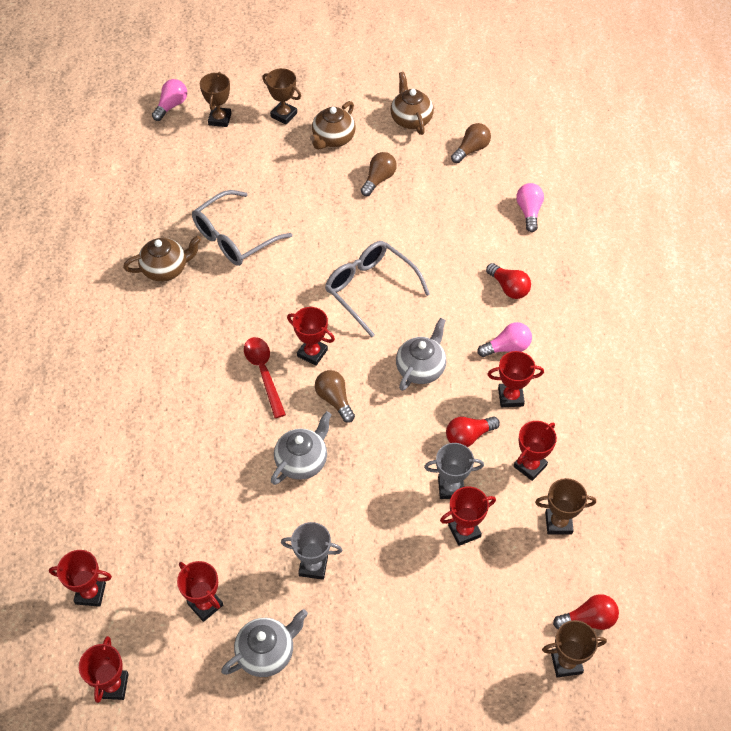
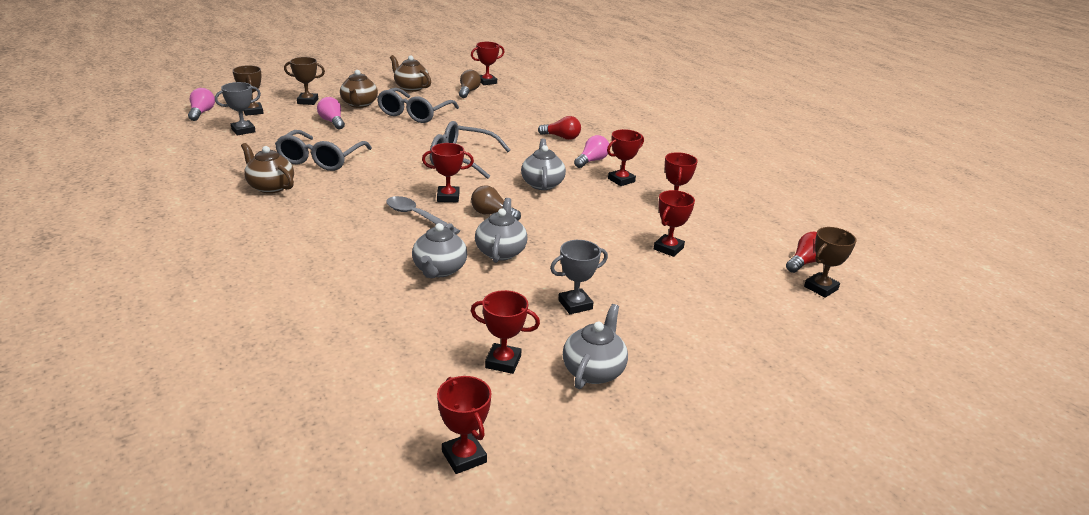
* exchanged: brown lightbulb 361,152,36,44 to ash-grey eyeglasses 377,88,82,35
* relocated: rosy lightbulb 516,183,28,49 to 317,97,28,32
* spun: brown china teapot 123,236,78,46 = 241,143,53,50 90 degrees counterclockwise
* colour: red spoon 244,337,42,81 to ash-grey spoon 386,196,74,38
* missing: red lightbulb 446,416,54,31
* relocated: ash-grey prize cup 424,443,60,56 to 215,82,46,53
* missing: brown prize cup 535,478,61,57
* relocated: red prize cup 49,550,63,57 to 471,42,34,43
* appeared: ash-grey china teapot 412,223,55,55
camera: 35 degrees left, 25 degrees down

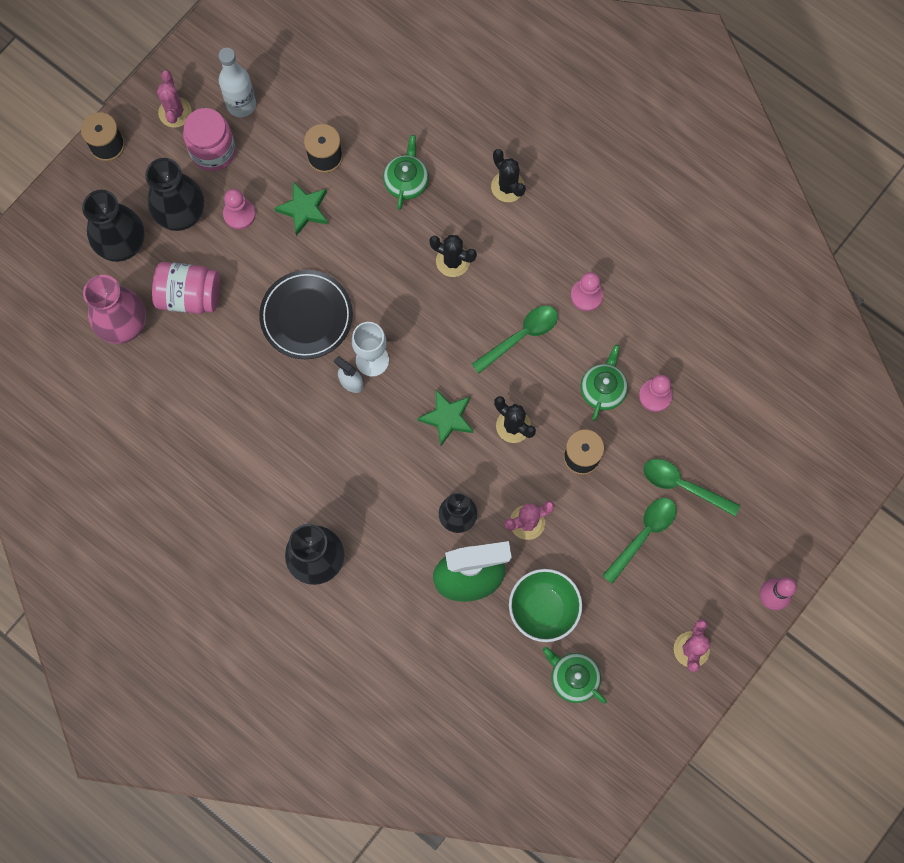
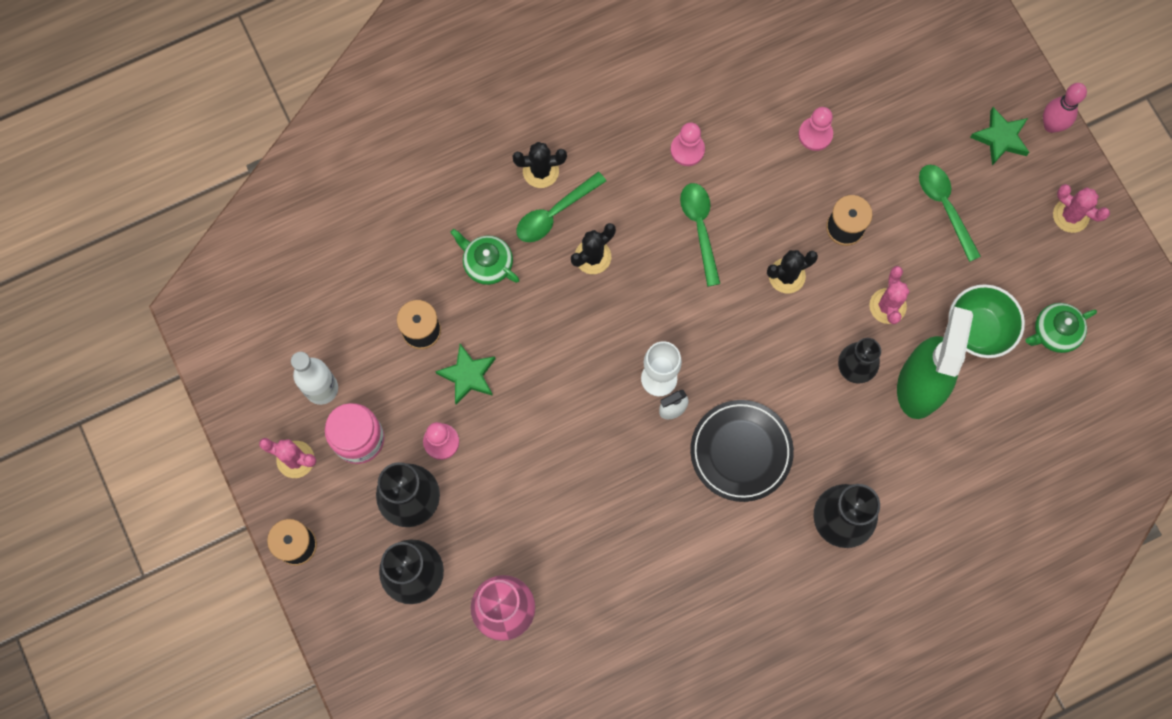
* missing: rosy preserve jar 152,262,68,52
* relocated: ebony plate 259,270,94,89 to 690,400,104,102
* missing: leaf-green china teapot 580,345,48,76
* relocated: leaf-green star 417,390,56,56 to 970,107,60,59
* relocated: leaf-green spoon 643,459,97,57 to 516,172,90,70
camera: 65 degrees left, 0 degrees up

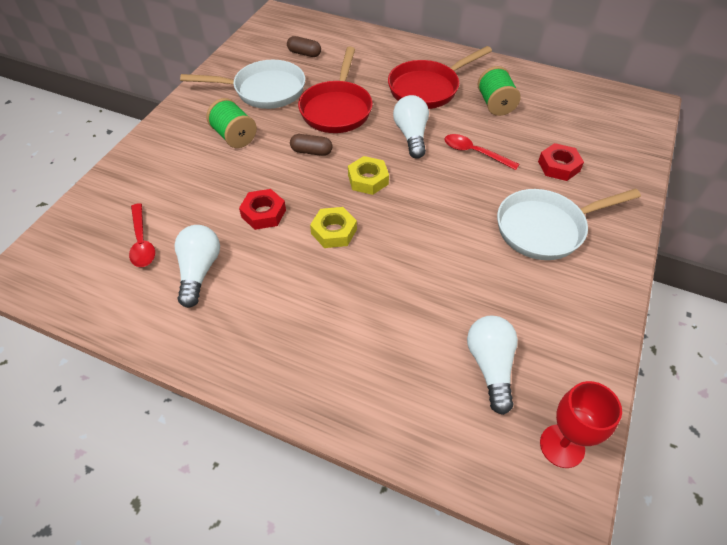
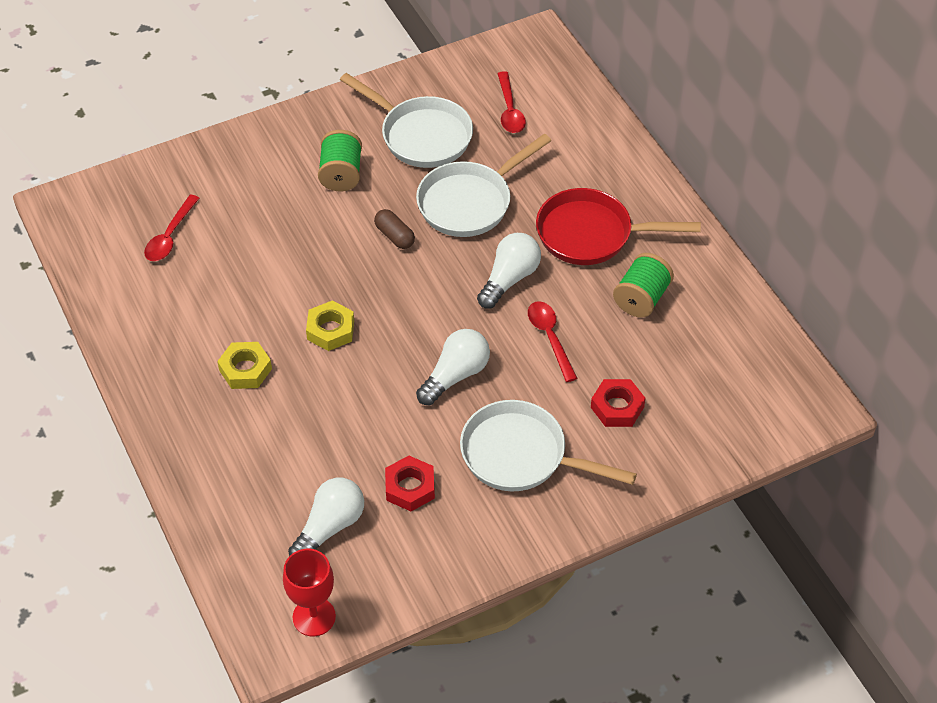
* exchanged: brown pill shape 287,36,34,21 to red spoon 497,71,29,62
* colour: red skillet 298,47,75,86 to snow-white skillet 416,134,135,103
* relocated: bright yellow hex nut 348,156,41,39 to 217,342,55,47
* relocated: red hex nut 239,189,47,41 to 385,456,50,55
* relocated: snow-white lightbulb 175,225,45,83 to 416,329,74,76
camera: 40 degrees right, 0 degrees up

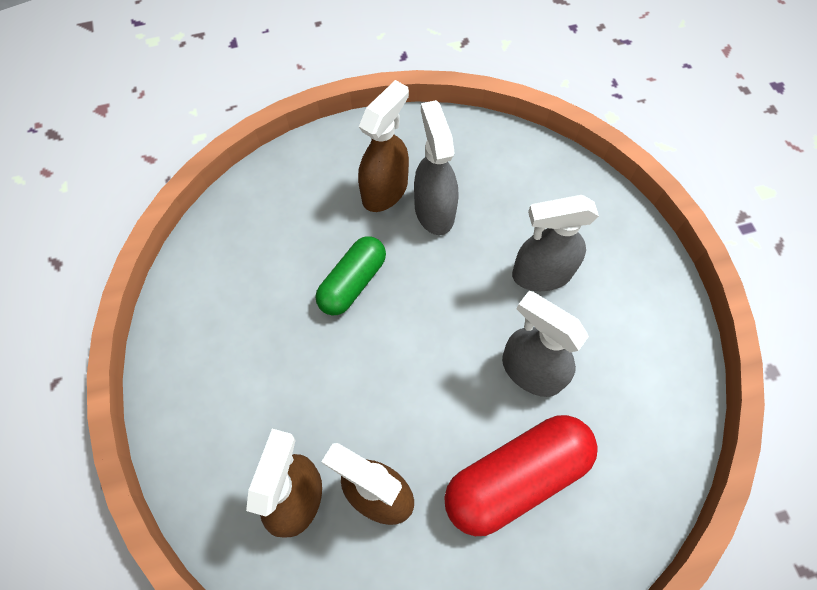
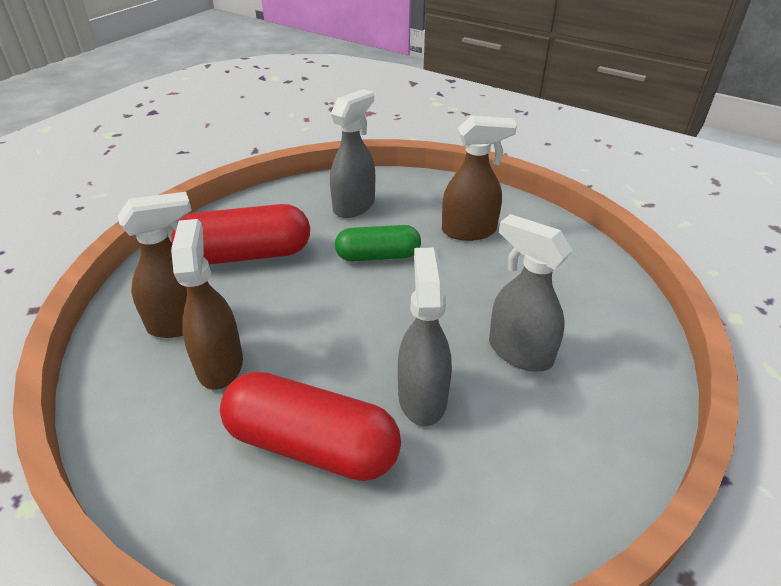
* relocated: ash-grey sprayer 414,100,44,135 to 330,89,45,129
* appeared: red pill shape 171,204,139,61
camera: 50 degrees right, 25 degrees down

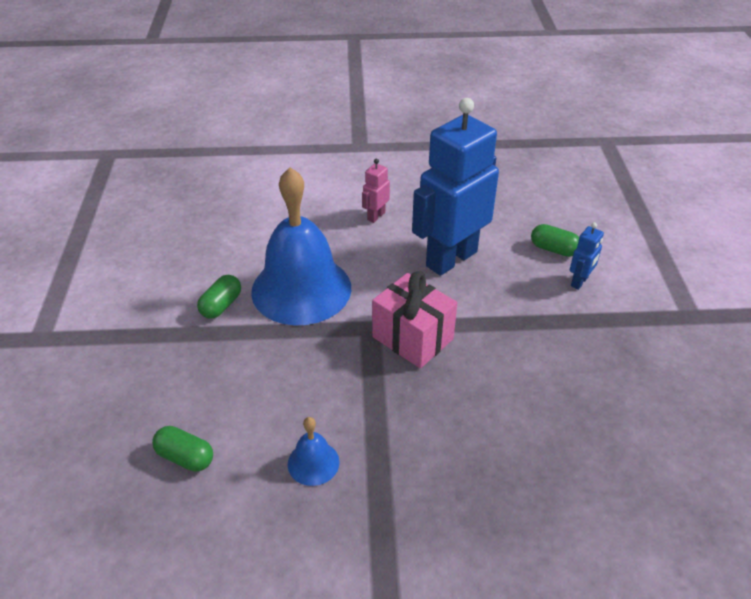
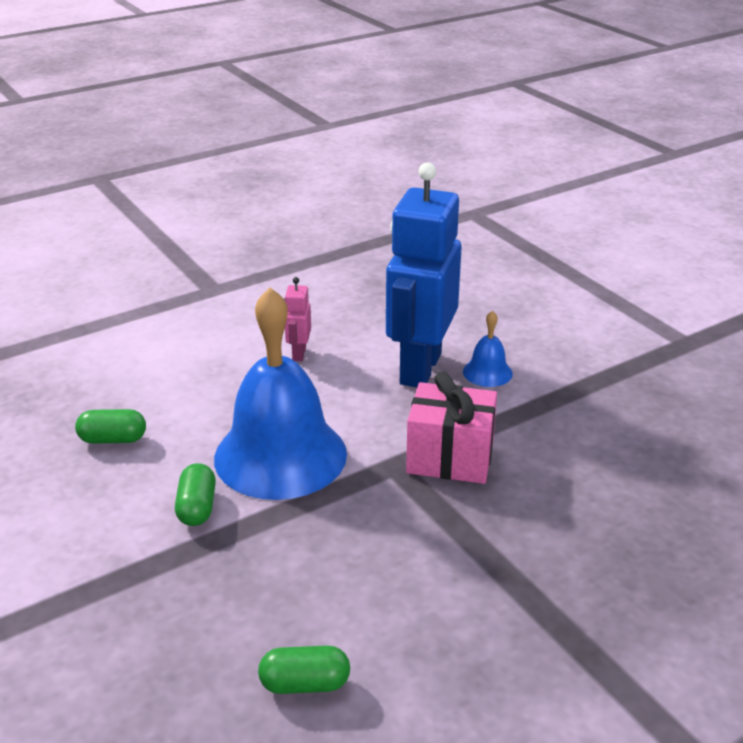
* missing: cobalt toy robot 570,223,34,67
* relocated: leaf-green pill shape 531,224,48,33 to 75,409,71,35
* relocated: cobalt school bell 288,417,52,69 to 463,311,50,76
camera: 30 degrees left, 10 degrees down

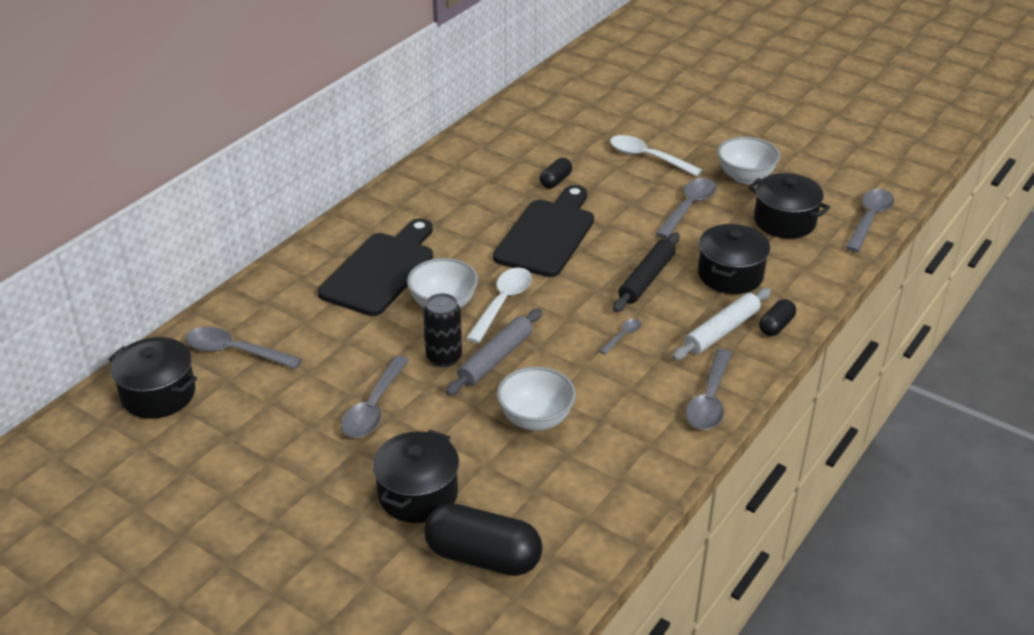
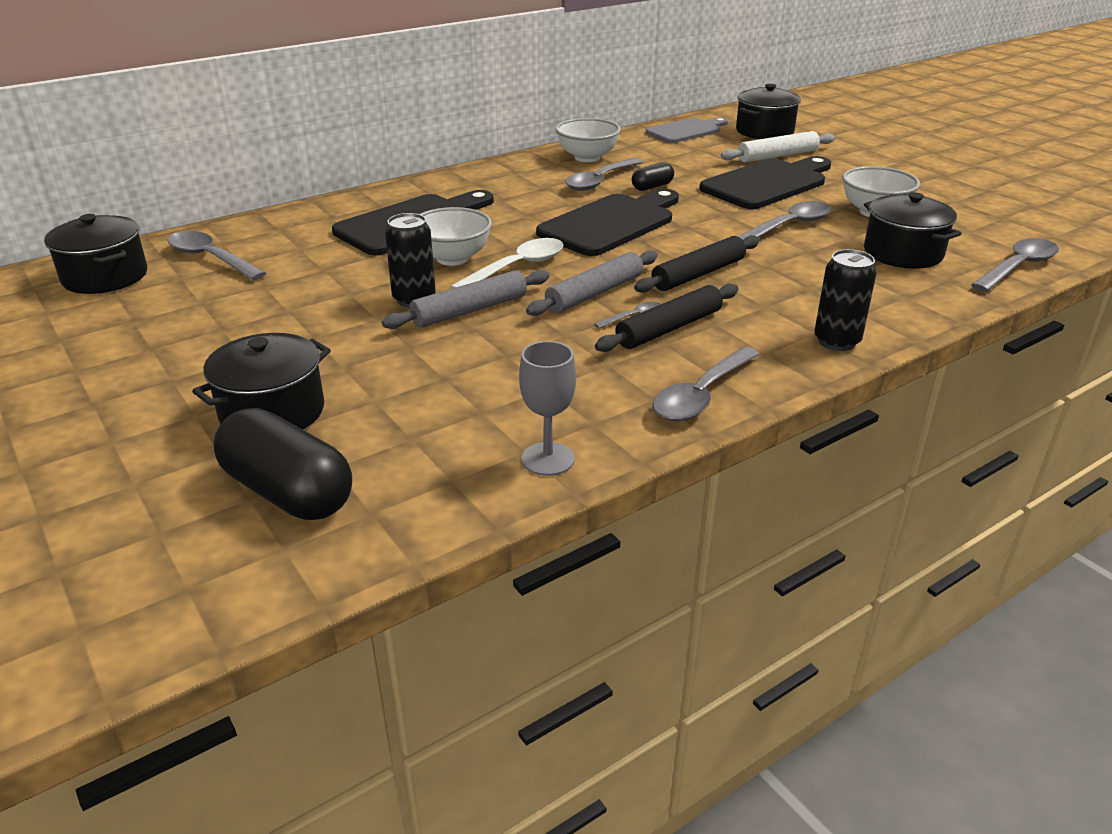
* exchanged: snow-white spoon 610,135,92,41 to ebony chopping board 699,156,132,53
* relocated: ebony pot 698,224,72,70 to 736,84,65,55
* relocated: snow-white pastry roller 672,288,99,72 to 721,131,114,31
* exchanged: ebony pill shape 759,299,37,37 to ebony tin 814,249,63,102
* relocated: ash-grey spoon 341,356,68,82 to 565,158,78,33
* relocated: snow-white serving bowl 497,367,79,64 to 555,118,66,44
* appeared: ash-grey chopping board 646,117,82,26
* appeared: ash-grey pastry roller 526,250,132,66
* appeared: ebony pastry roller 595,284,144,68
* appeared: ash-grey goblet 519,341,57,135
camera: 20 degrees right, 5 degrees down

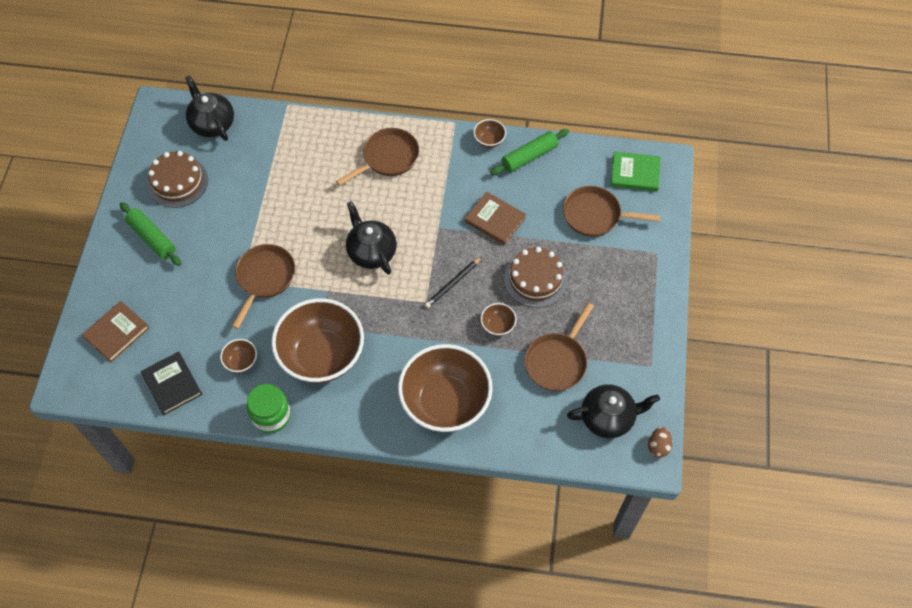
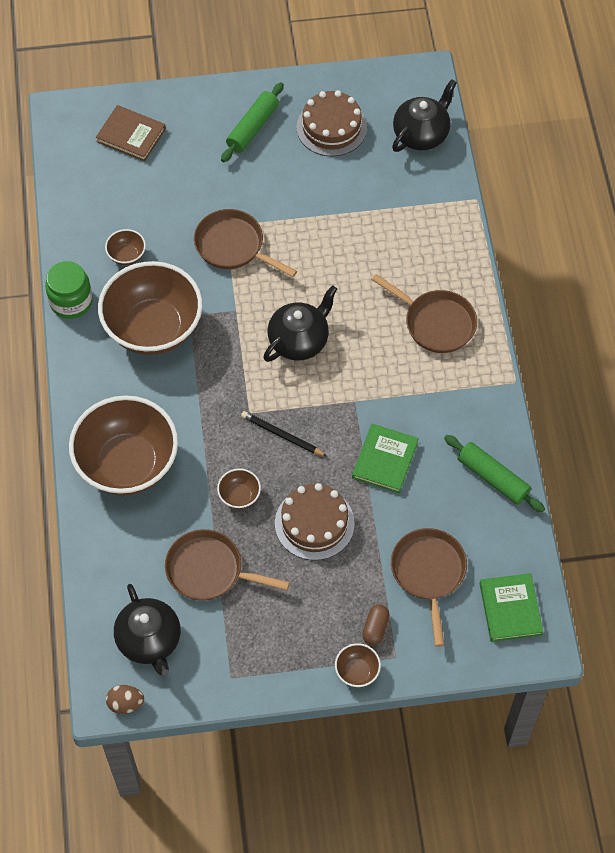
* relocated: brown serving bowl 474,119,32,29 to 335,643,46,44
* colour: brown book 465,192,61,53 to leaf-green book 352,424,67,69
* spun: brown skillet 232,244,63,85 = 194,209,103,68 150 degrees counterclockwise
* missing: ebony book 141,351,62,64
* appeared: brown pill shape 362,605,28,40
camera: 75 degrees right, 0 degrees up

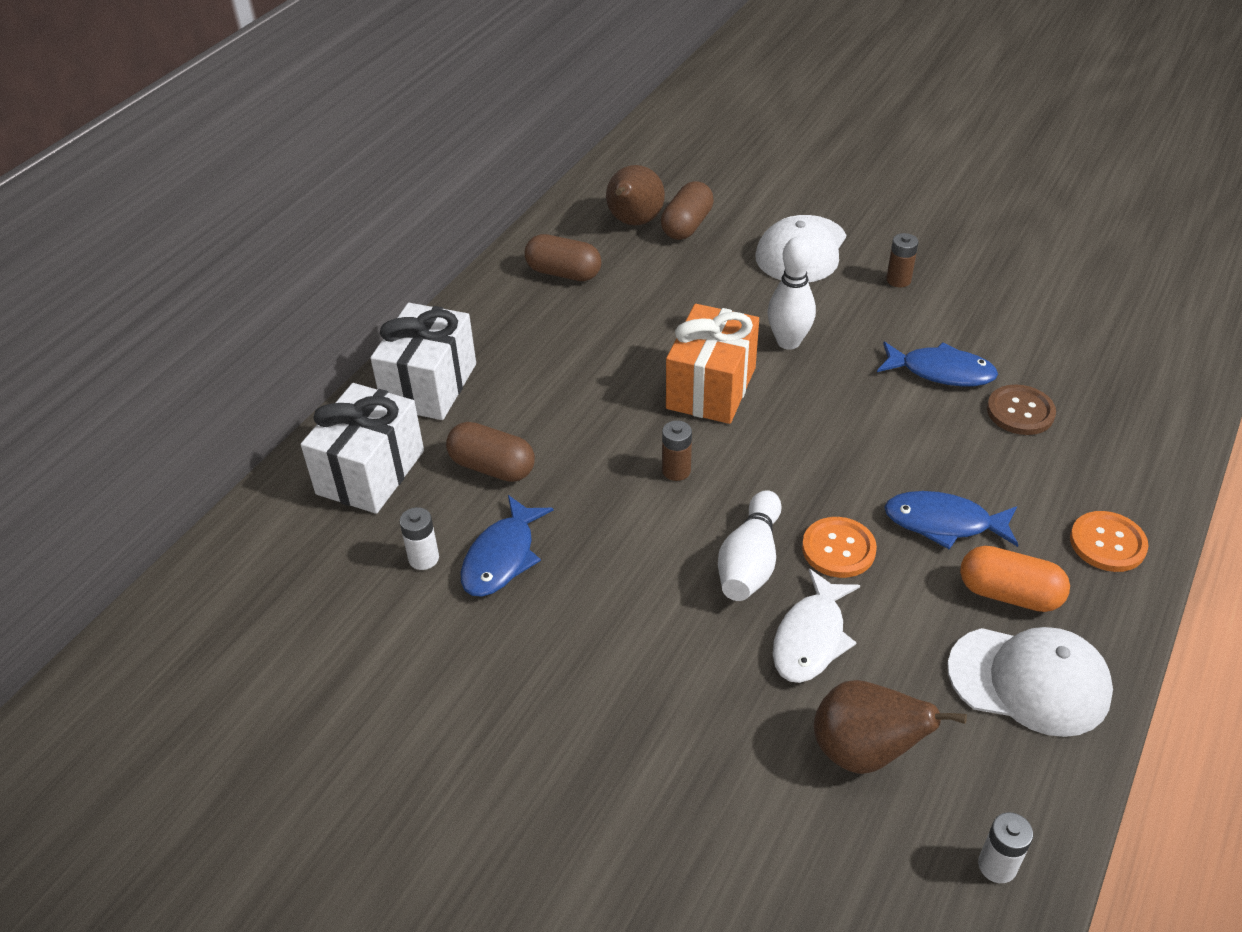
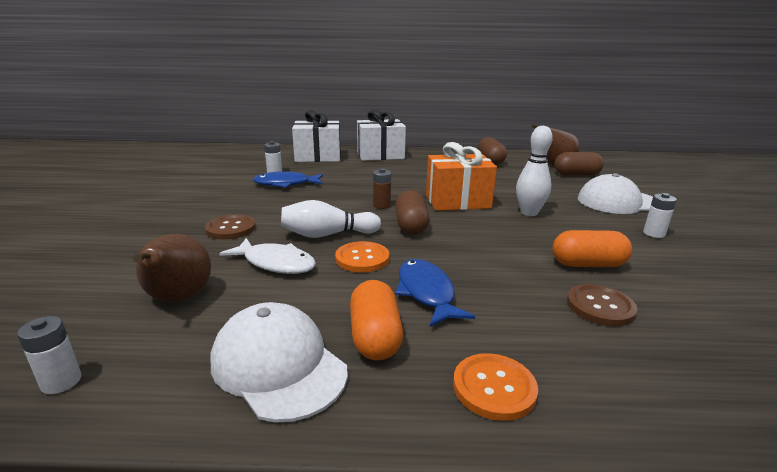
* colour: brown AA battery 886,233,33,54 to snow-white AA battery 643,193,34,45
* exchanged: cobalt toy fish 877,342,121,44 to orange pill shape 552,230,80,37
* relocated: brown pill shape 446,422,89,60 to 395,190,34,45
* spun: snow-white toy fish 773,569,87,114 = 219,238,97,36 150 degrees counterclockwise
* spun: snow-white cap 947,627,166,110 = 211,302,137,121 150 degrees clockwise
* appeared: brown shirt button 205,215,51,25
camera: 60 degrees right, 20 degrees down

